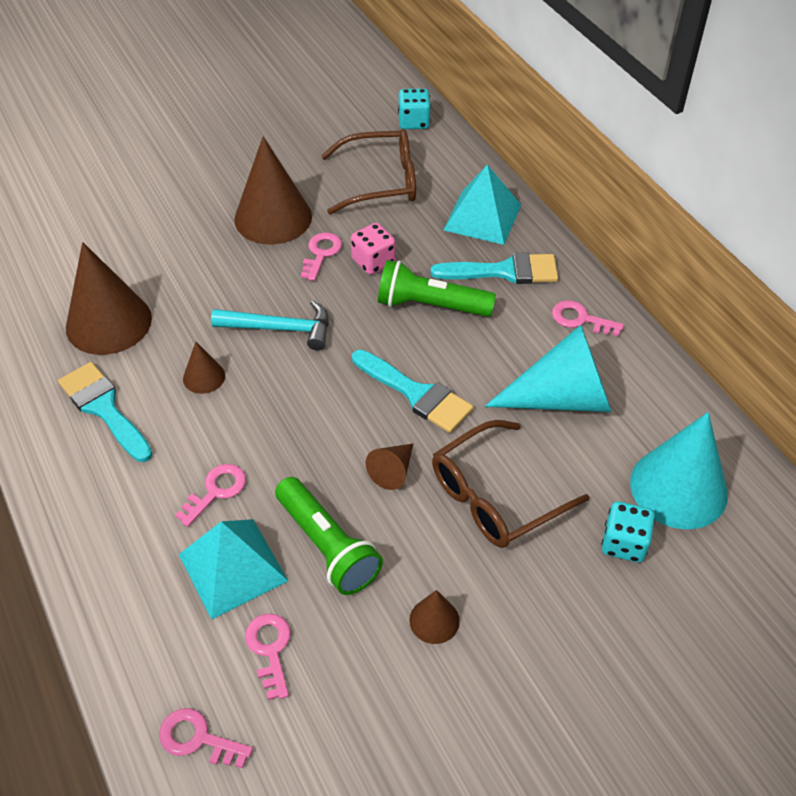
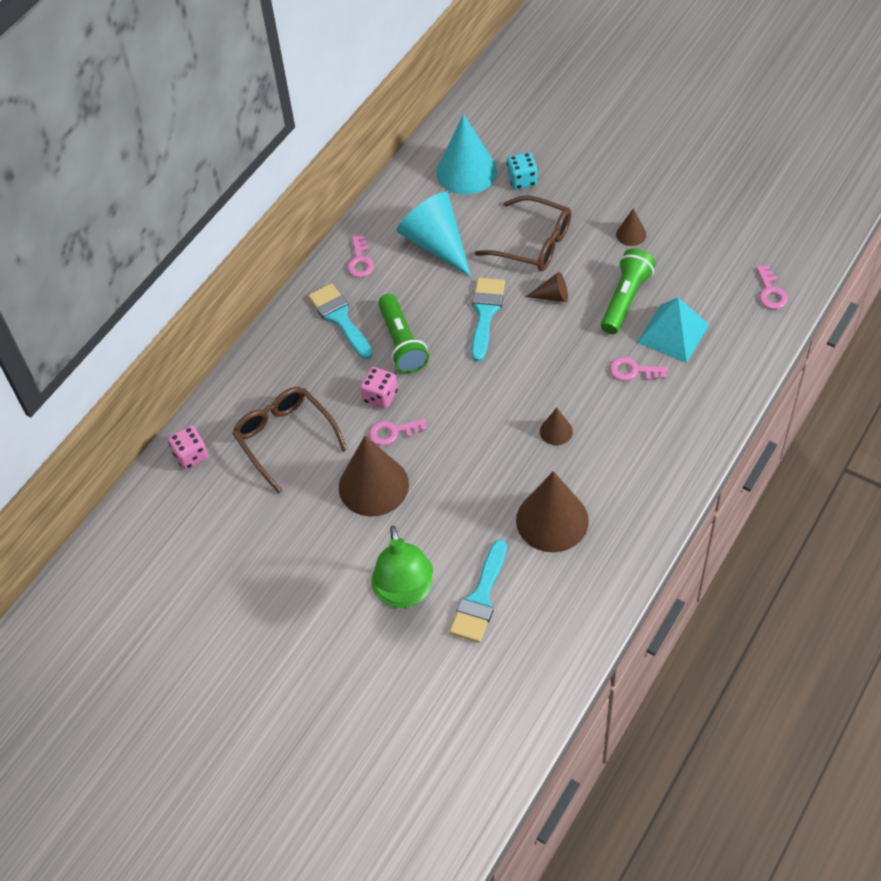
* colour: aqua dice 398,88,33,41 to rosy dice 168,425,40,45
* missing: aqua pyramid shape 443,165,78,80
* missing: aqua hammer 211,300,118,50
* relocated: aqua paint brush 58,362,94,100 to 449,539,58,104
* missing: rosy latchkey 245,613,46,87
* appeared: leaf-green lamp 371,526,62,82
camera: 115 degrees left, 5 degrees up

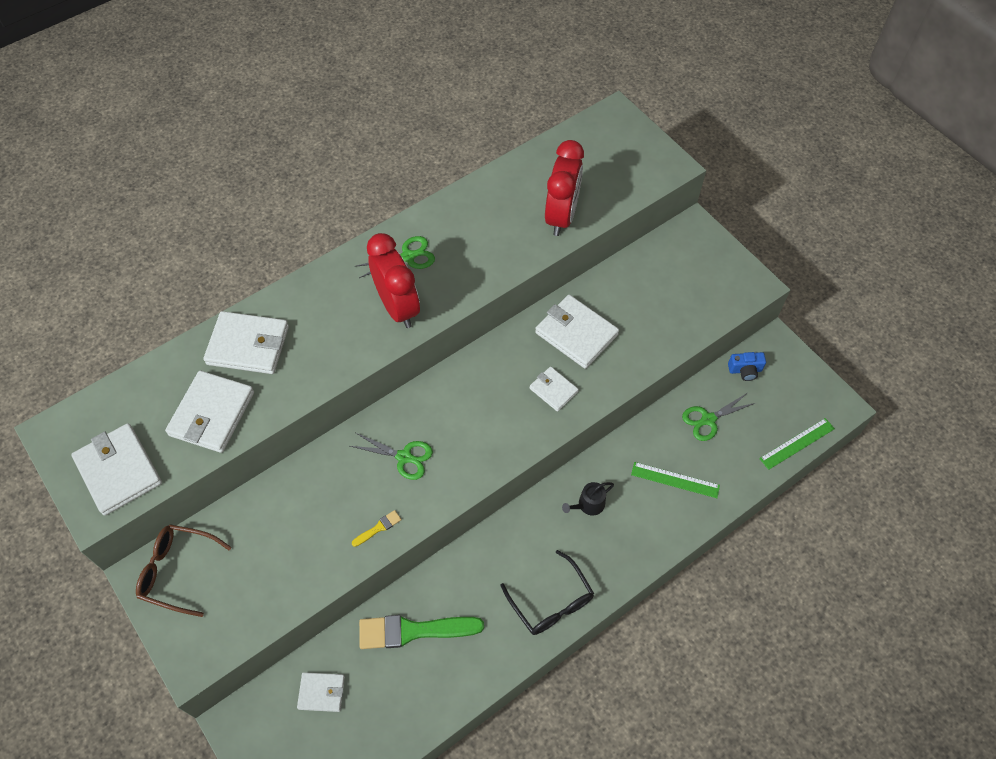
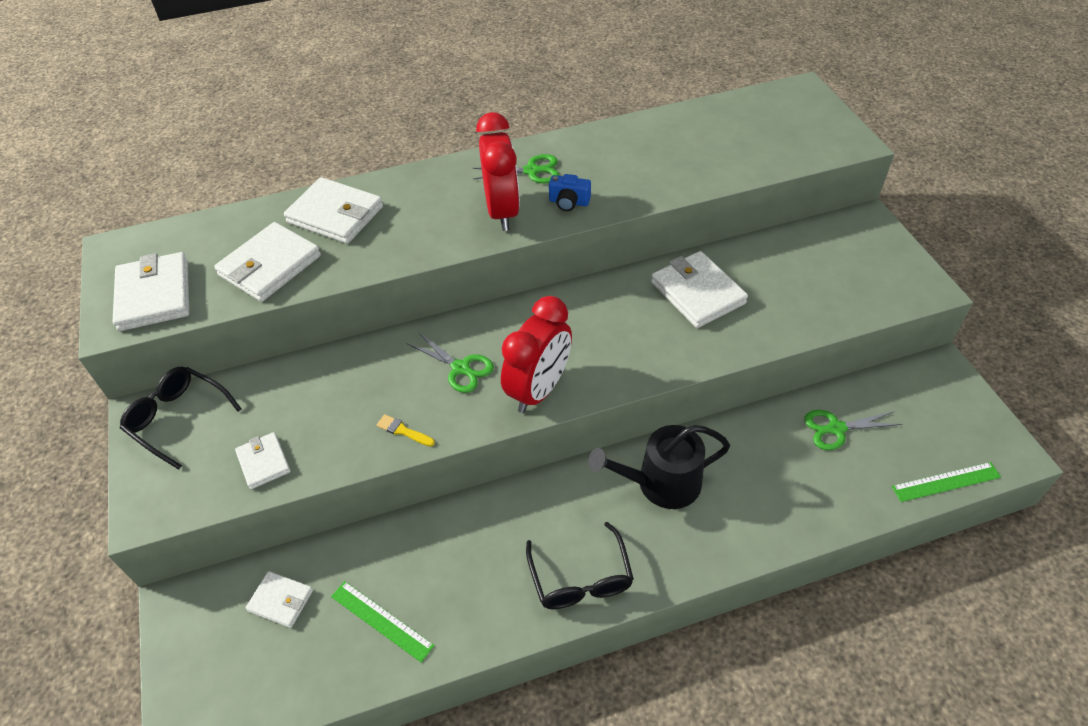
* relocated: red bedside clock 545,140,39,96 to 501,296,71,117
* relocated: cobalt camera 728,352,38,29 to 549,174,42,37
* relocated: snow-white billfold 530,366,49,46 to 235,432,56,57
* relocated: leaf-green measuring stick 631,462,89,36 to 331,581,104,82
* size: ebony sprinkling can 562,482,52,33 = 588,425,142,84 x1.91
* spun: bright yellow paint brush 352,510,49,37 = 377,414,58,33 135 degrees counterclockwise
* colour: brown eyeglasses 136,524,95,93 to ebony eyeglasses 120,366,122,104
* missing: leaf-green paint brush 359,615,125,34
camera: 20 degrees right, 10 degrees down

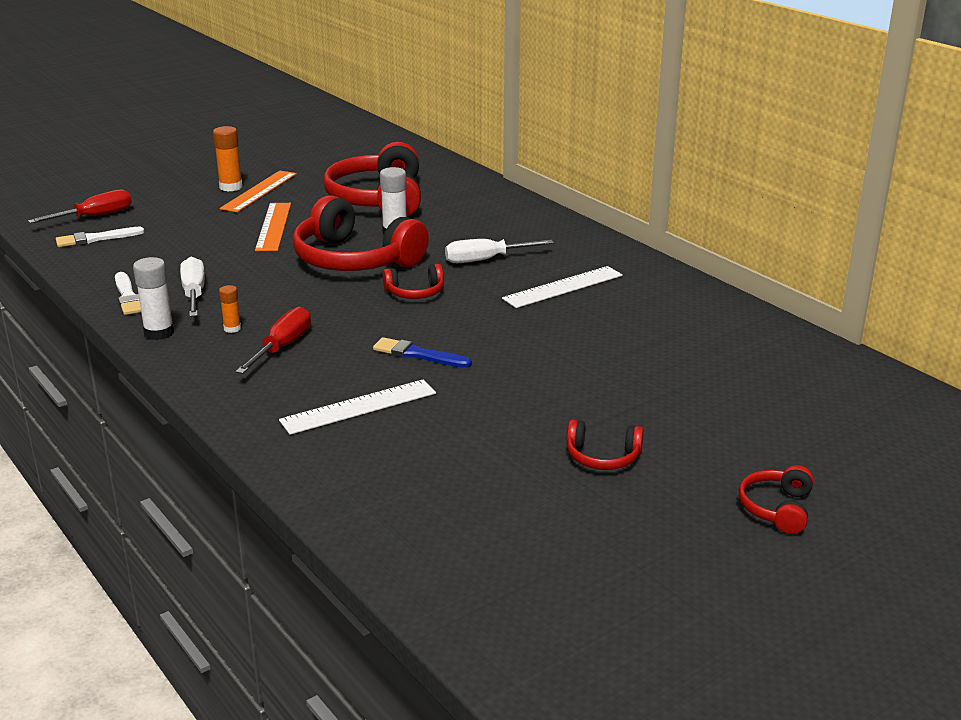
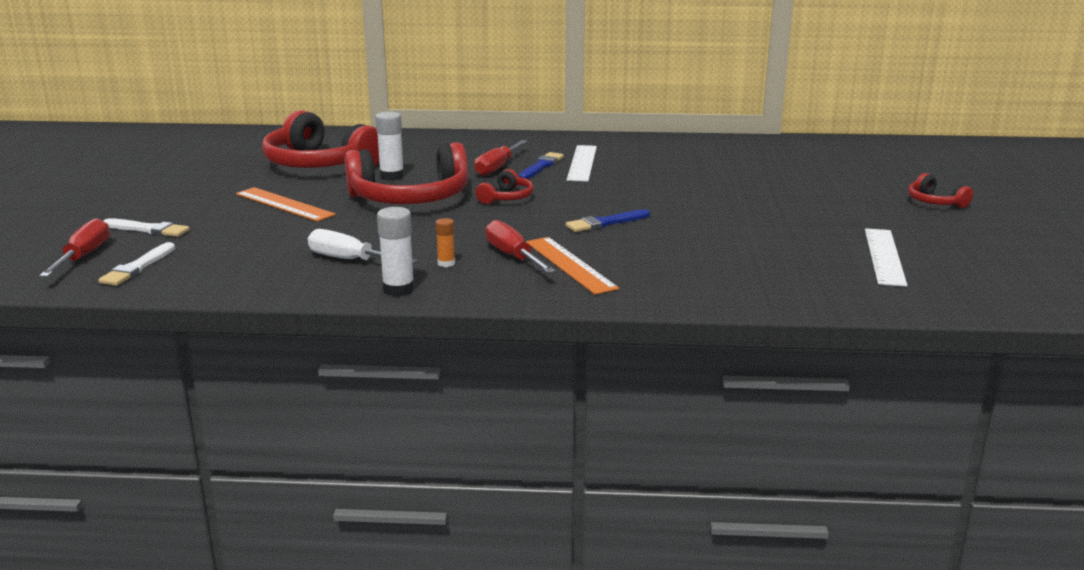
* missing: orange stick of glue 213,126,30,65
* relocated: orange measuring stick 219,170,78,43 to 526,237,93,58
* colour: snow-white screwdriver 445,239,109,24 to red screwdriver 474,140,53,36
* relocated: snow-white paint brush 115,272,26,43 to 104,218,85,19
* relocated: snow-white measuring stick 279,380,157,55 to 865,228,42,59
* missing: red headphones 566,419,78,51
* appeared: cobalt paint brush 519,152,45,27
camera: 50 degrees left, 5 degrees down

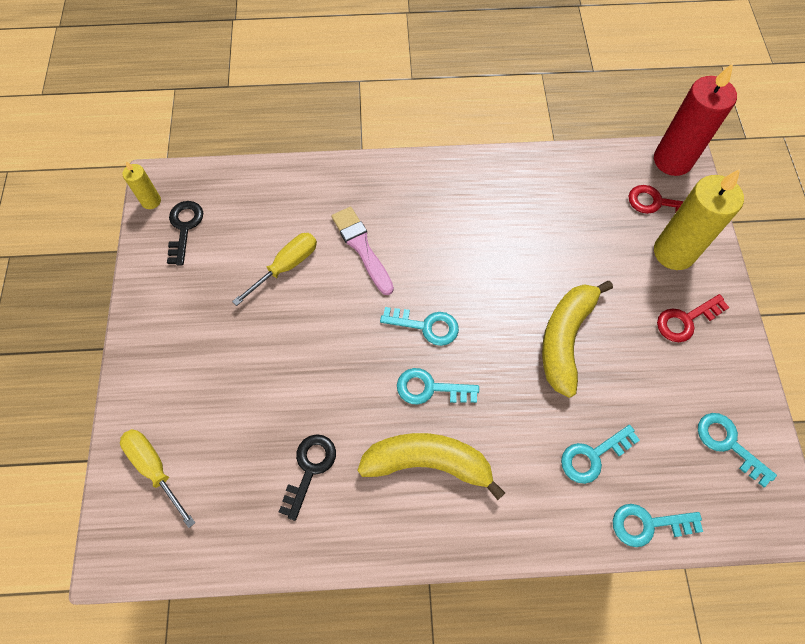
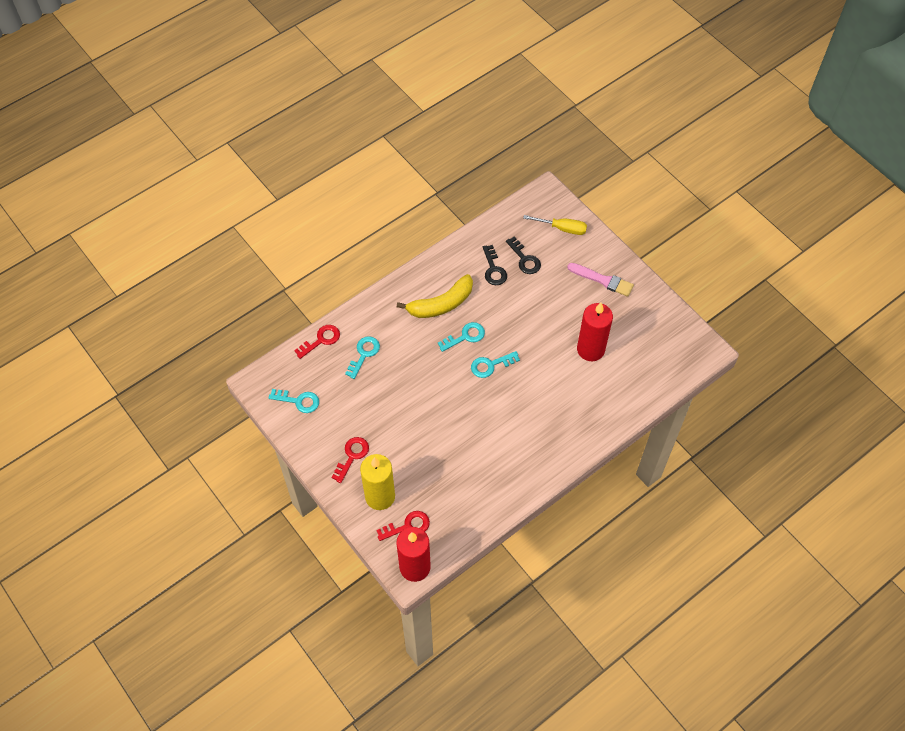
* missing: bright yellow wax candle 122,161,39,48
* relocated: ebony latchkey 167,201,36,64 to 506,237,35,37
* relocated: rosy paint brush 332,207,62,88 to 567,263,67,34
* exchanged: bright yellow screwdriver 232,233,85,73 to red wax candle 577,303,36,58
* missing: bright yellow banana fruit 542,281,71,117
* colour: aqua latchkey 613,504,90,43 to red latchkey 294,325,46,34
camera: 145 degrees right, 5 degrees down

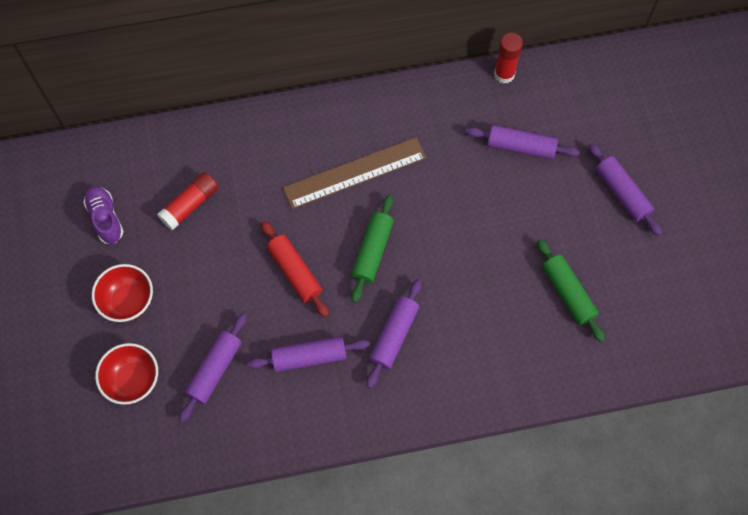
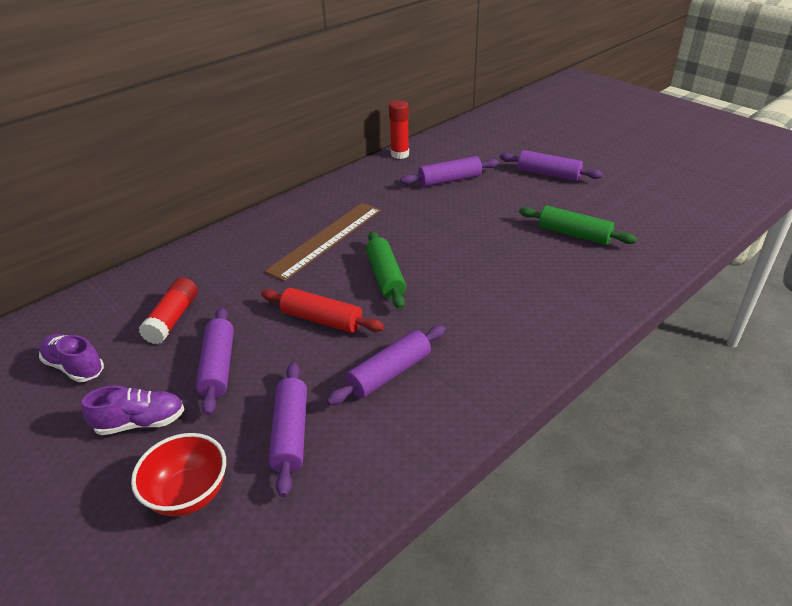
* exchanged: red serving bowl 92,264,61,58 to royal purple shoe 81,385,103,50
* relocated: royal purple pastry roller 366,279,56,109 to 196,307,38,109
camera: 30 degrees left, 30 degrees down

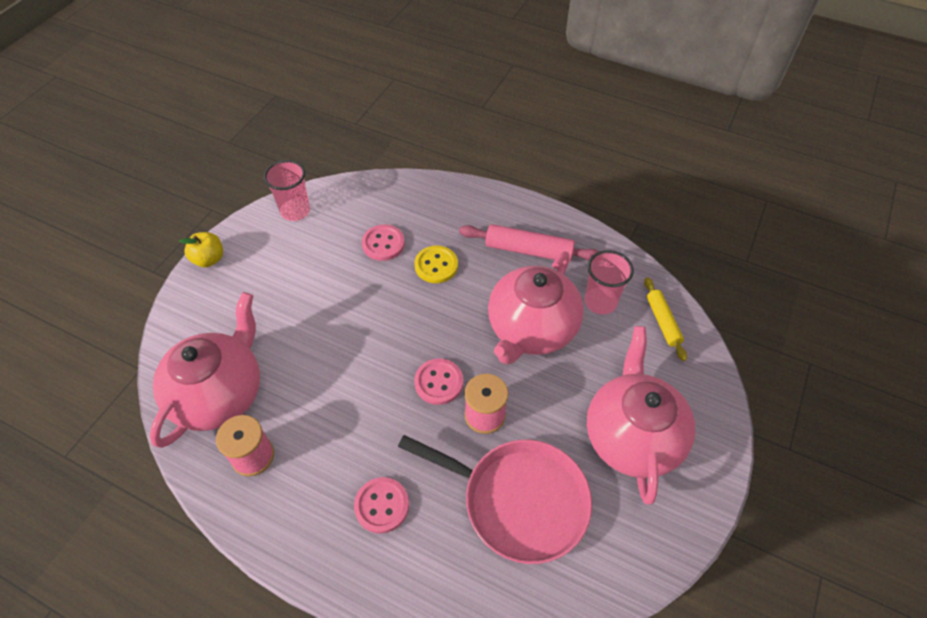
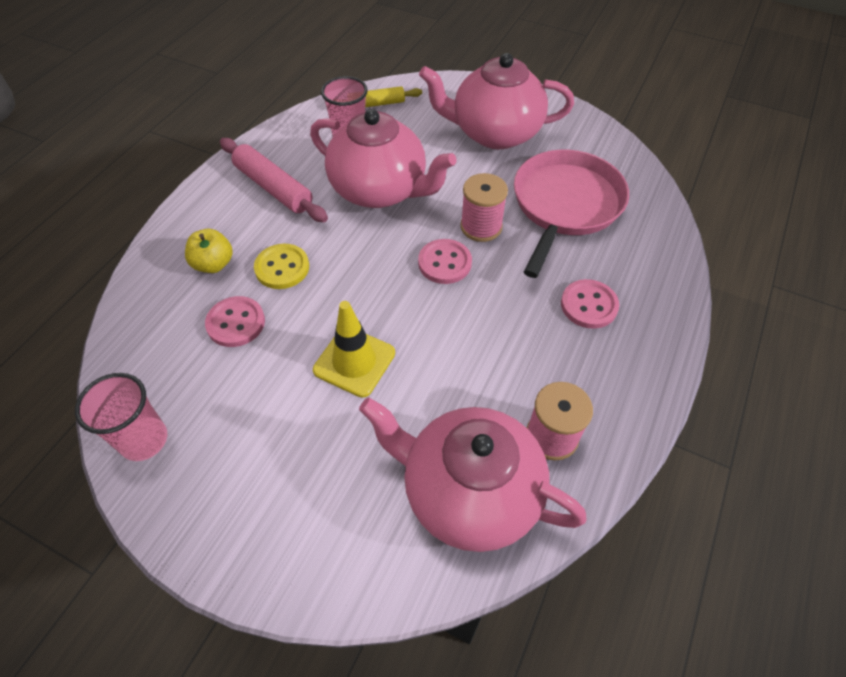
* spun: rosy pastry roller 459,224,140,38 = 220,138,108,84 60 degrees counterclockwise
* relocated: bright yellow toy apple 179,232,44,36 to 185,229,48,44
* appeared: bright yellow road cone 313,301,82,97
camera: 90 degrees left, 0 degrees up

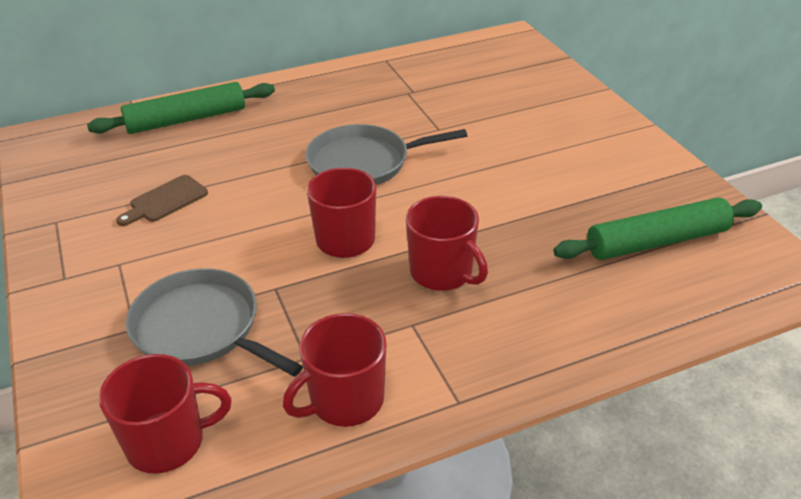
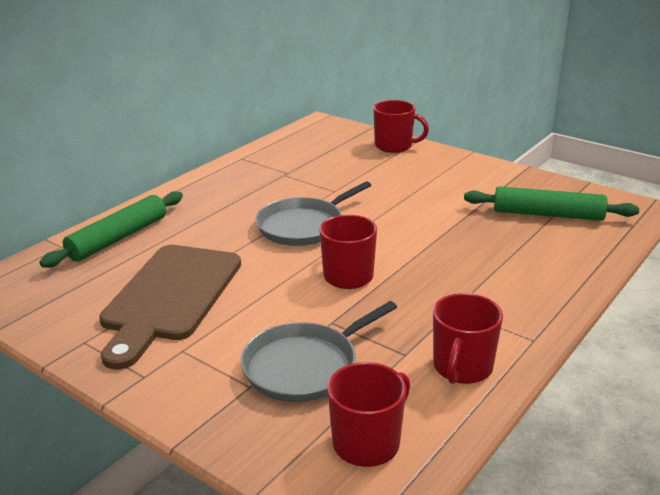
* size: brown chopping board 116,175,92,51 = 99,245,142,125 x2.34
* relocated: red mug 406,196,82,95 to 373,100,56,53
* spun: leaf-green pastry roller 553,198,209,62 = 464,186,175,35 60 degrees clockwise
* spun: ash-grey skillet 126,268,177,109 = 241,301,156,101 45 degrees counterclockwise
camera: 30 degrees left, 10 degrees down

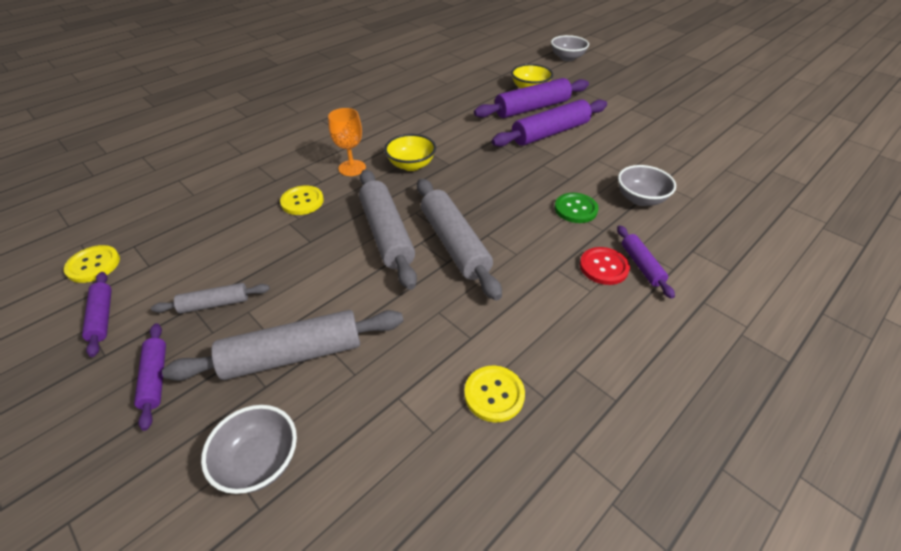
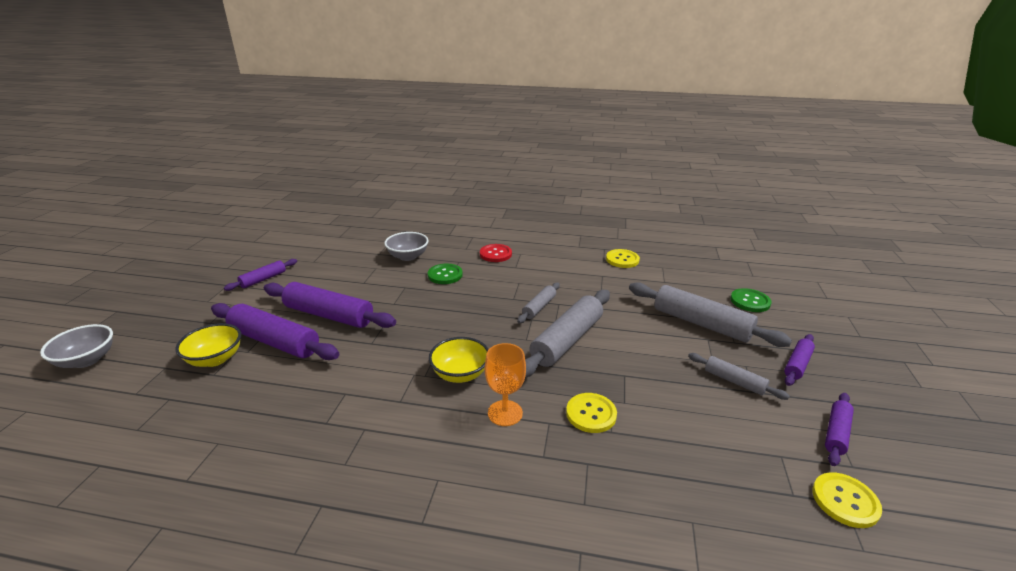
* size: ash-grey pastry roller 417,179,85,122 = 517,282,43,41 x0.53
* relocated: royal purple pastry roller 617,225,58,74 to 224,259,73,32
* exchanged: ash-grey serving bowl 201,405,96,89 to leaf-green shirt button 730,288,42,24
camera: 125 degrees left, 15 degrees down

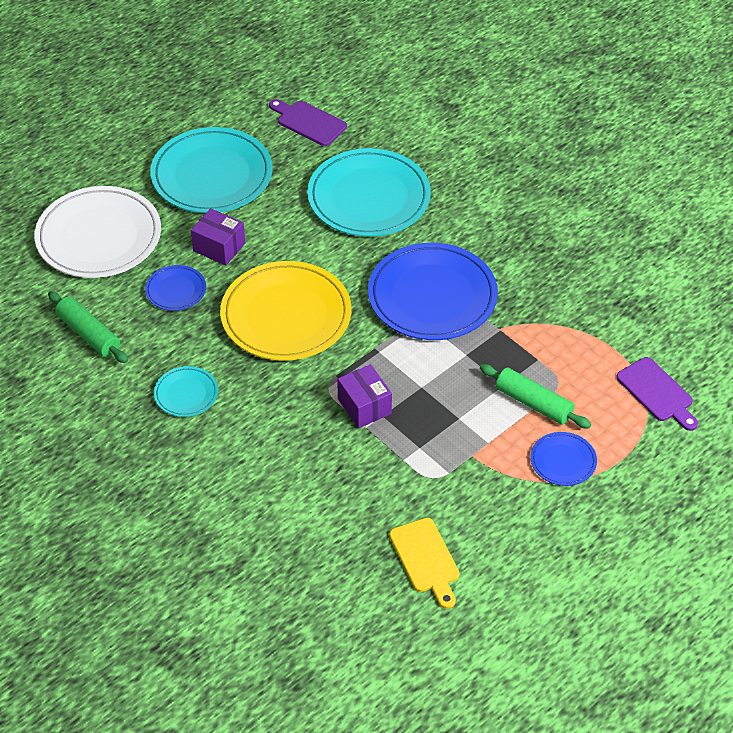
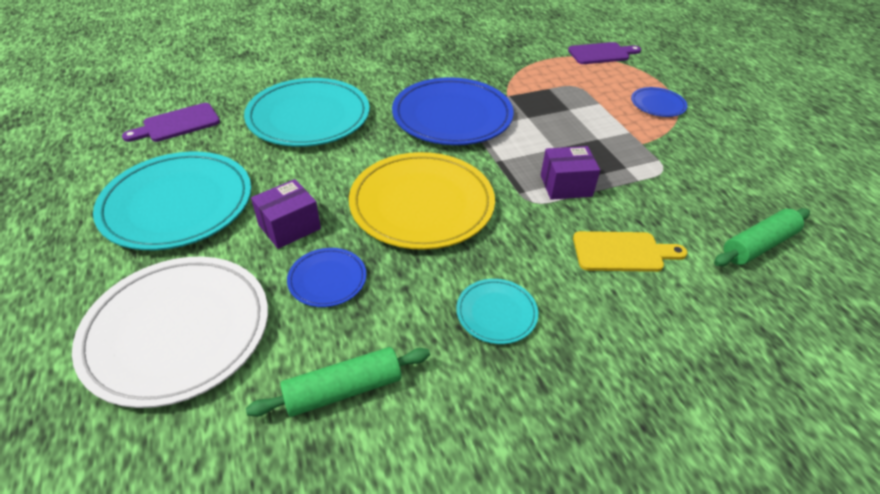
* relocated: leaf-green pastry roller 480,364,111,64 to 714,208,96,58
* relocated: bright yellow chopping board 389,518,71,91 to 573,231,115,41
camera: 70 degrees left, 5 degrees down

